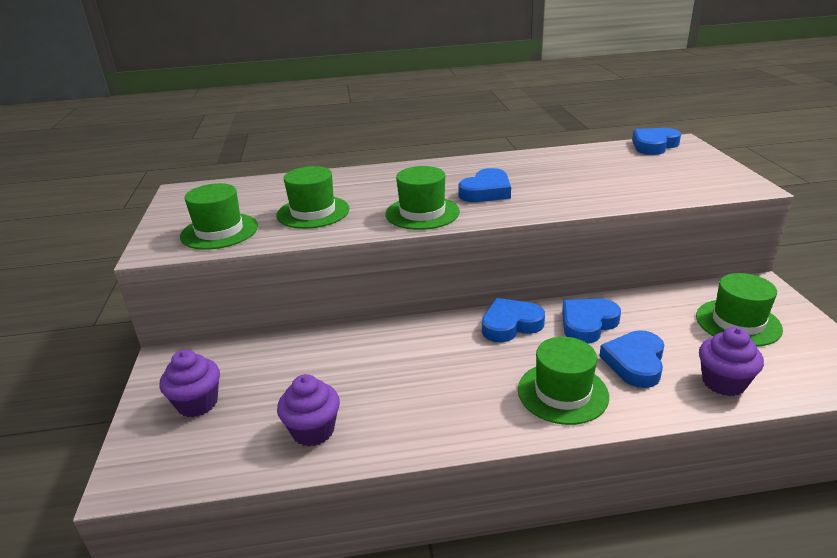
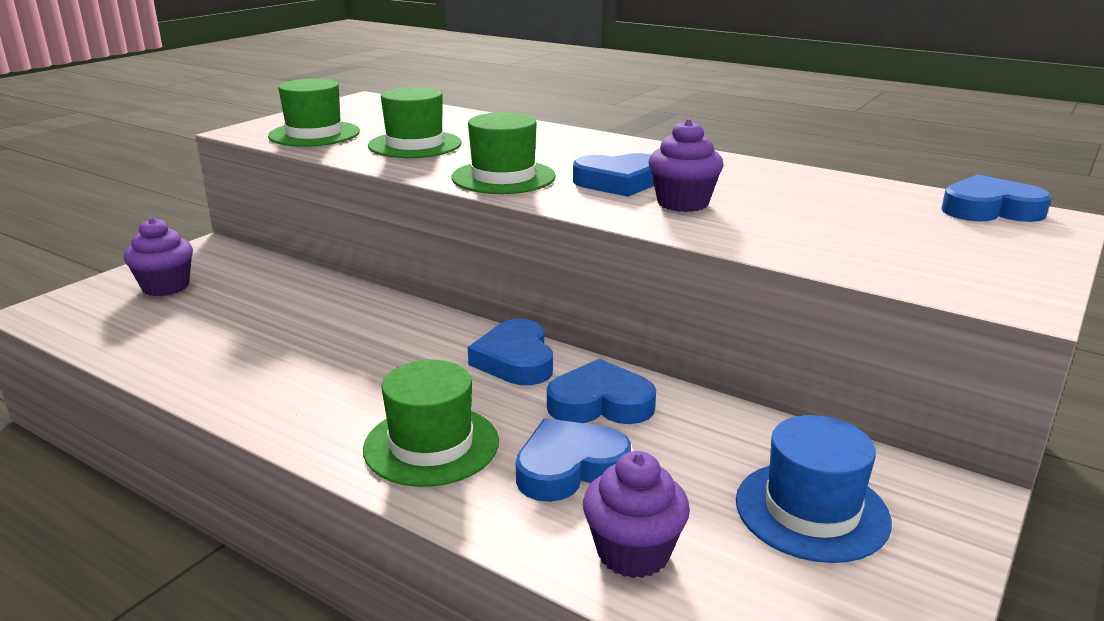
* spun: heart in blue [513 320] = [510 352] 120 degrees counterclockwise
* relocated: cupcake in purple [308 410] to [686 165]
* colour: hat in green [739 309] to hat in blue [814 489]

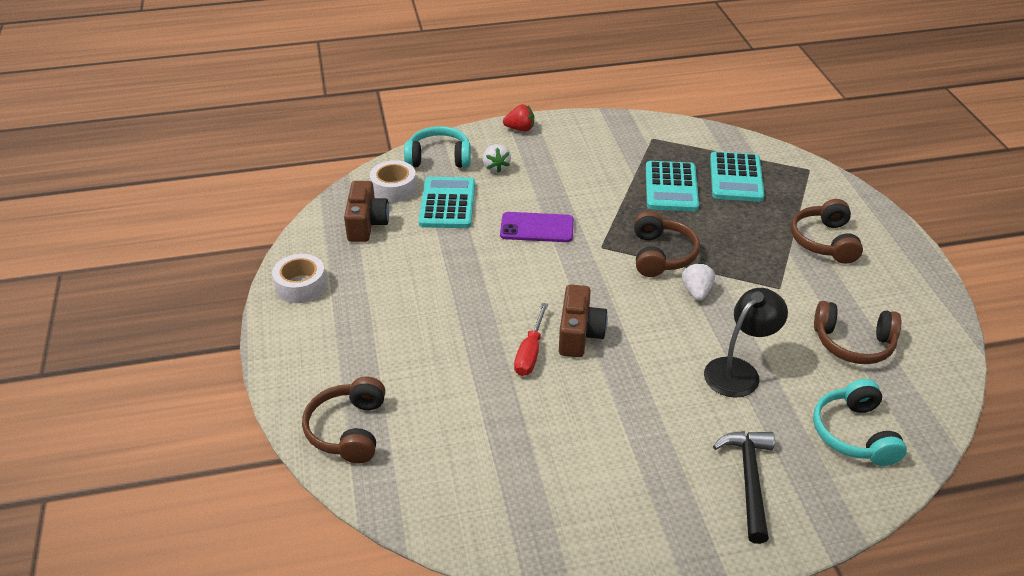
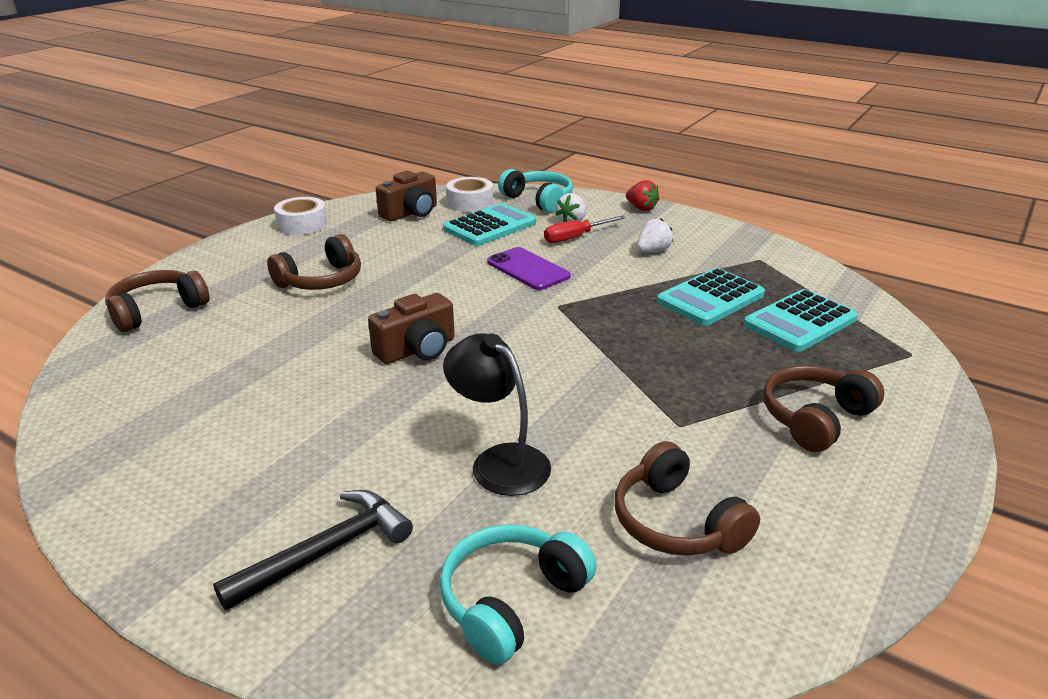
* relocated: headphones in brown [667 244] to [314 262]
* spun: lamp in black [746 343] = [497 414] 135 degrees counterclockwise
* relocated: screwdriver in red [531 339] to [584 229]
* relocated: strawberry in white [698 282] to [655 235]

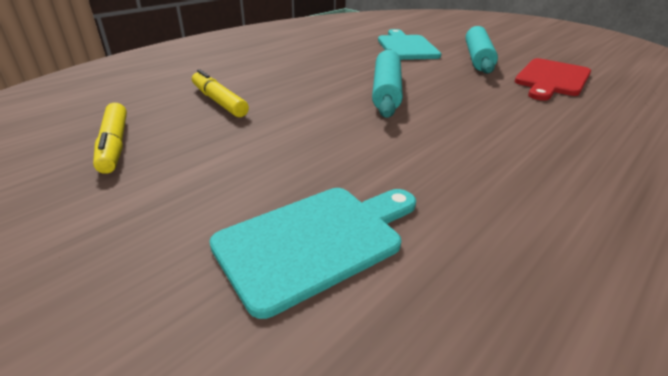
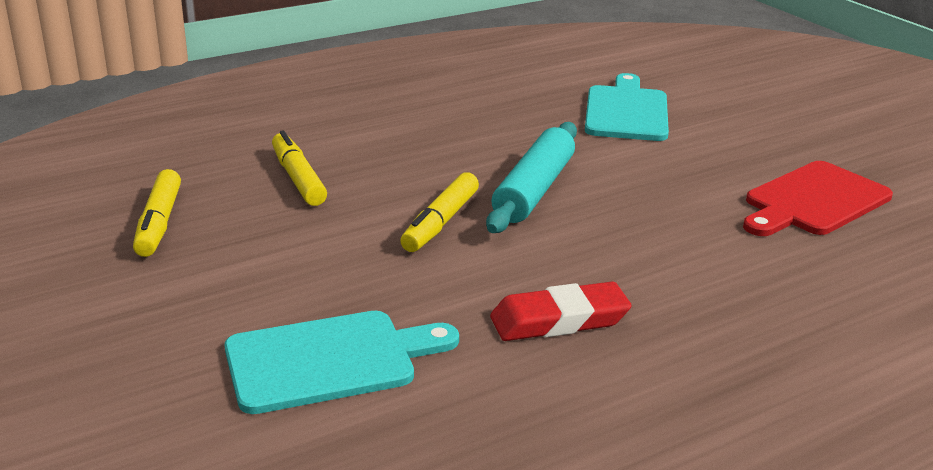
* appeared: marker in yellow [439 212]
* appeared: eraser in red [561 311]
* missing: rolling pin in turquoise [481 50]

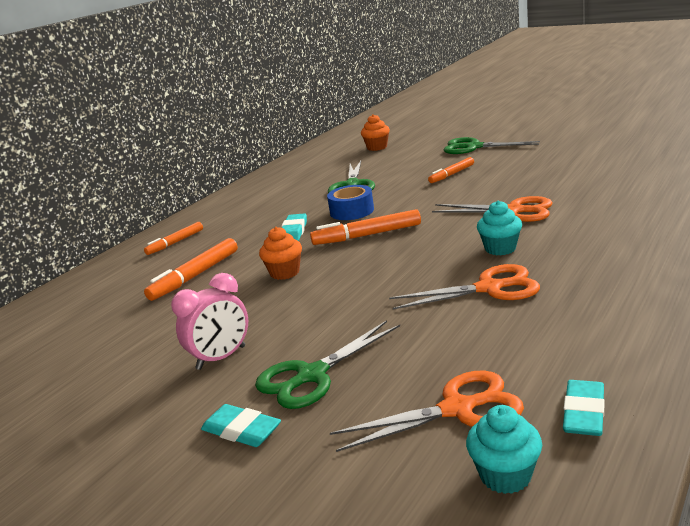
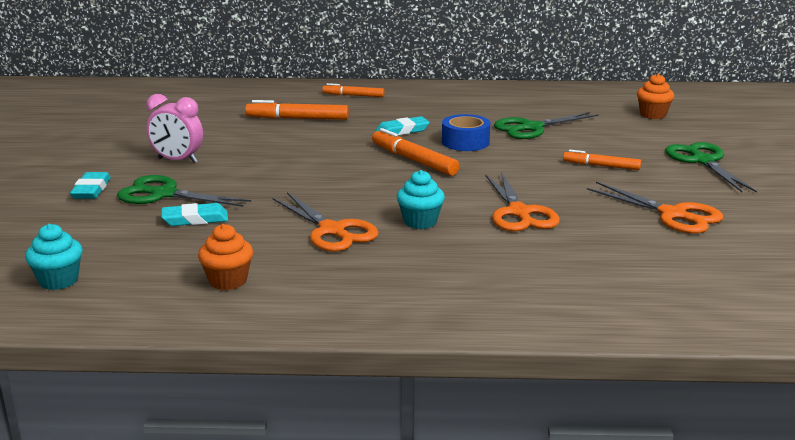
* relocated: eraser in turquoise [584 408] to [194 214]
* relocated: cupcake in orange [280 253] to [225 257]
* relocated: scissors in orange [427 411] to [655 208]

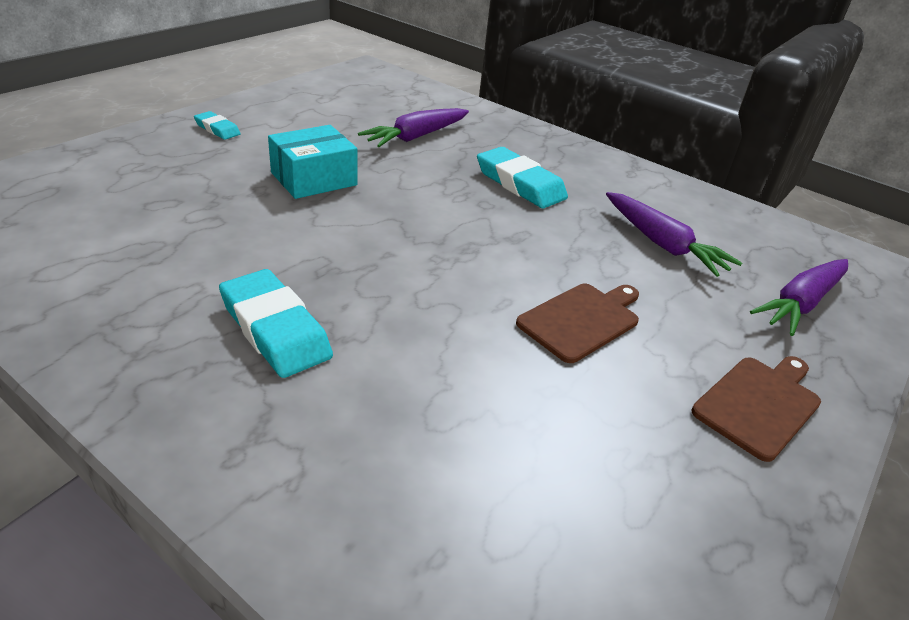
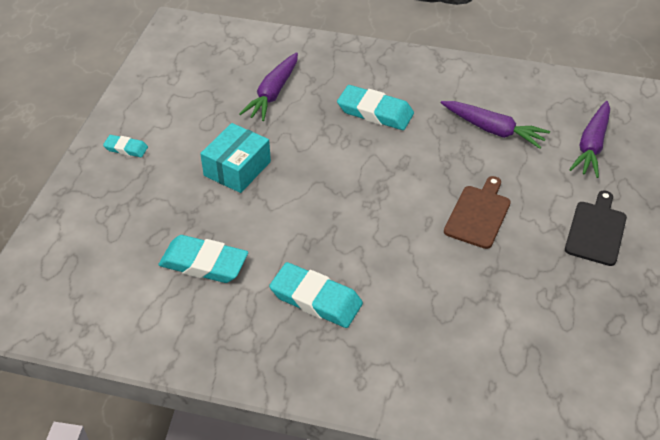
* appeared: eraser in turquoise [203 259]
* colour: cutting board in brown [756 409] to cutting board in black [596 228]

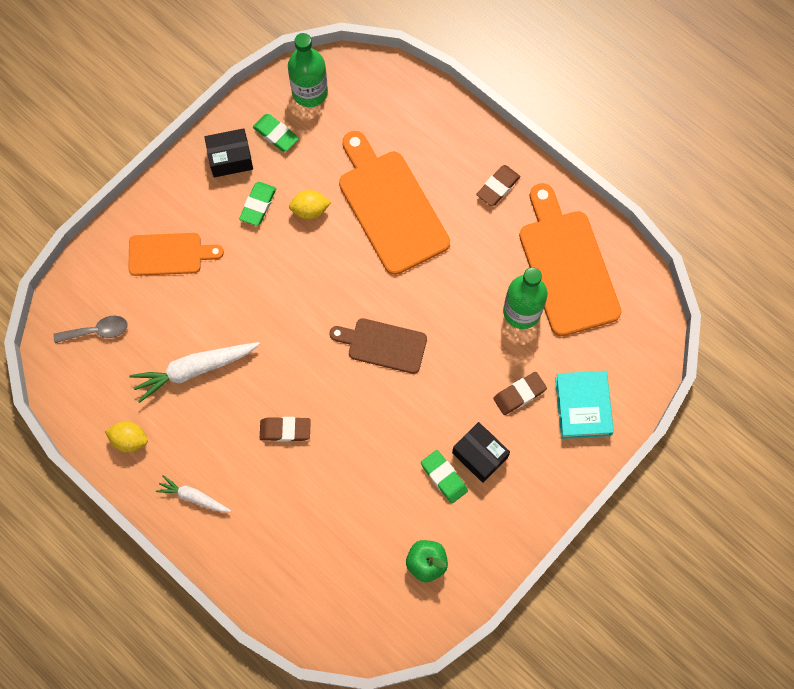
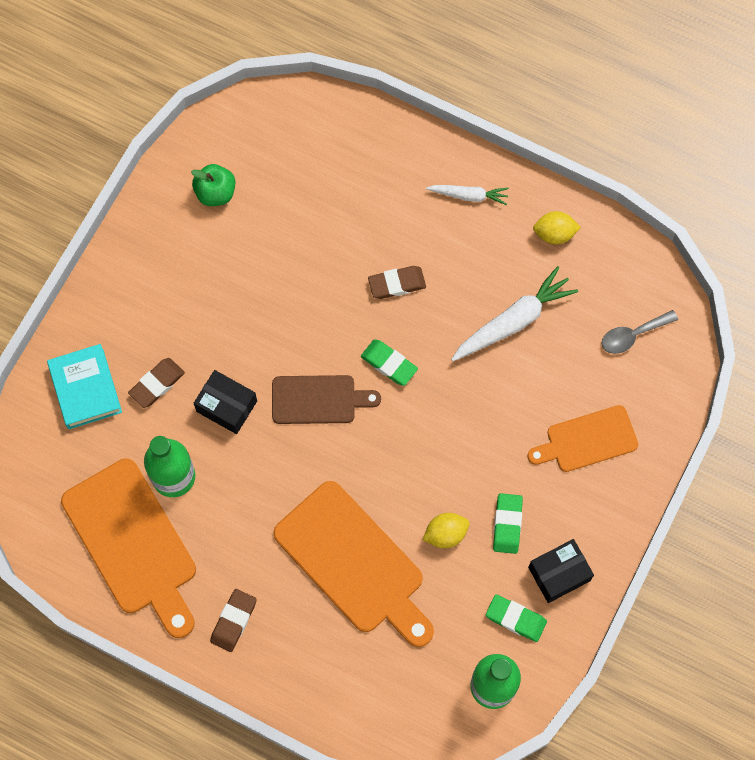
* relocated: box in black [481 452] to [225 402]
* relocated: eraser in green [444 476] to [389 362]

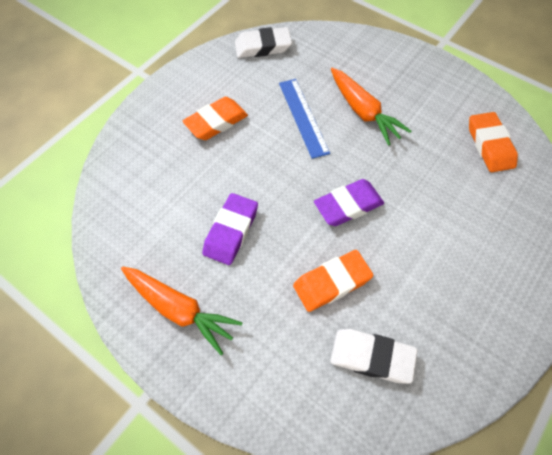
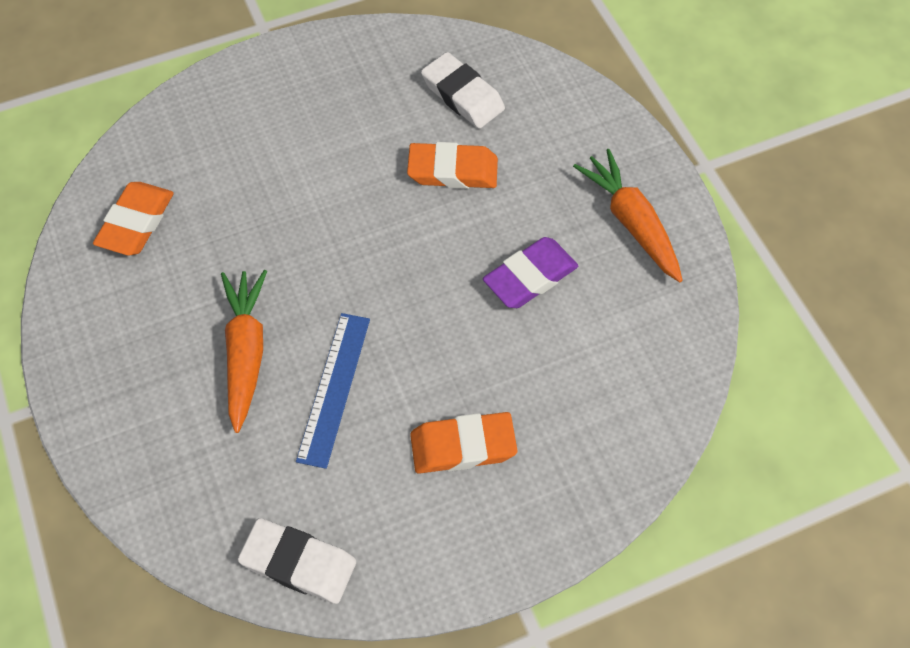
* missing: eraser in purple [349 202]

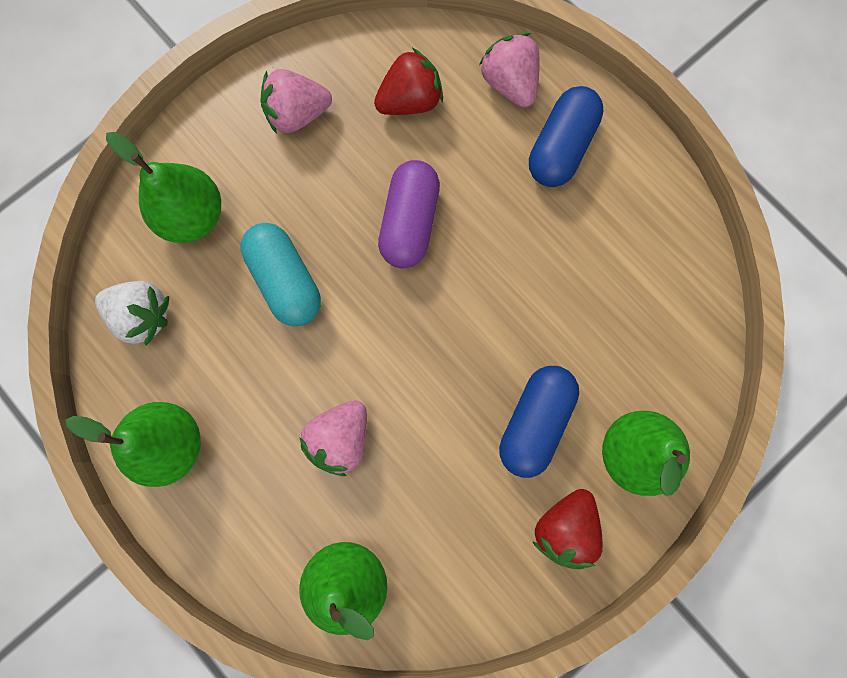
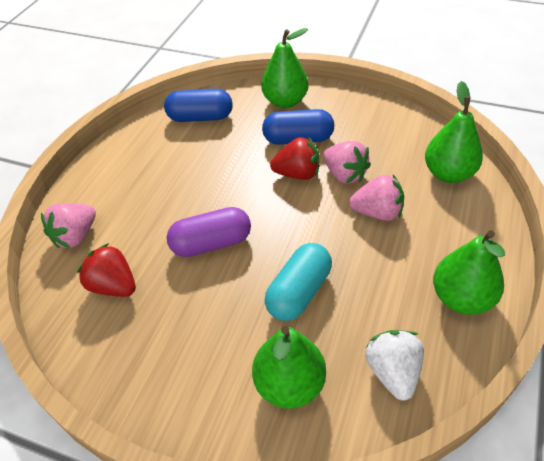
* relocated: capsule in blue [566 136] to [198 105]
* relocated: strawberry in red [567 529] to [295 158]
* relocated: strawberry in pink [296 101] to [347 162]

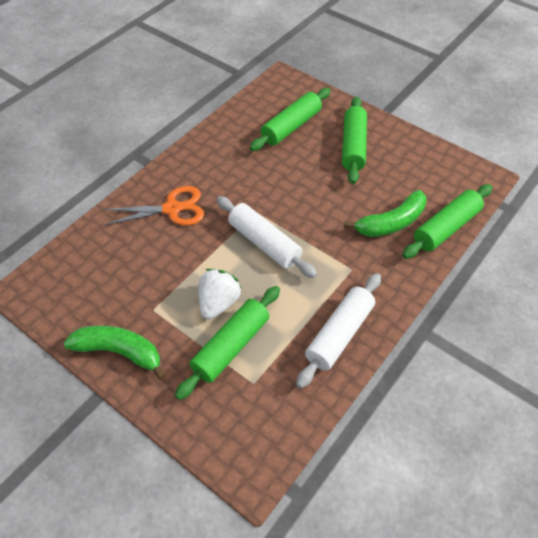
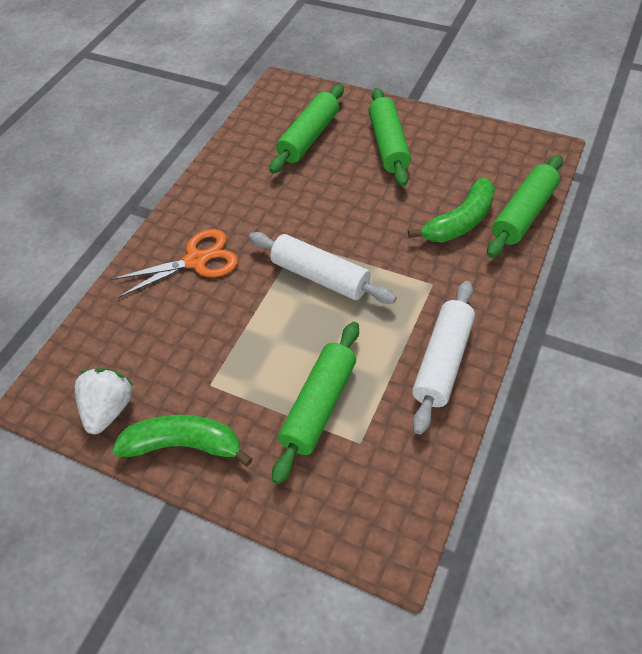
* relocated: strawberry in white [220 294] to [103 401]

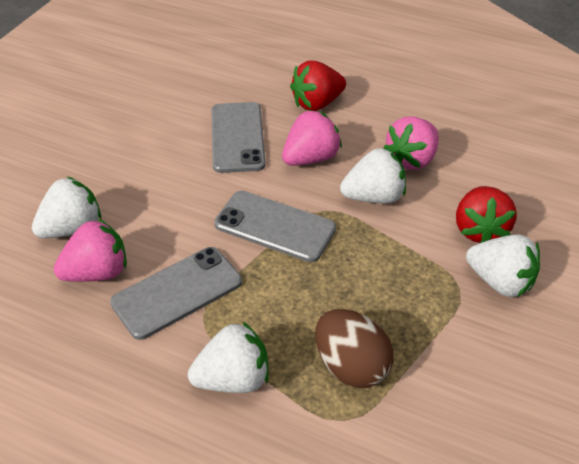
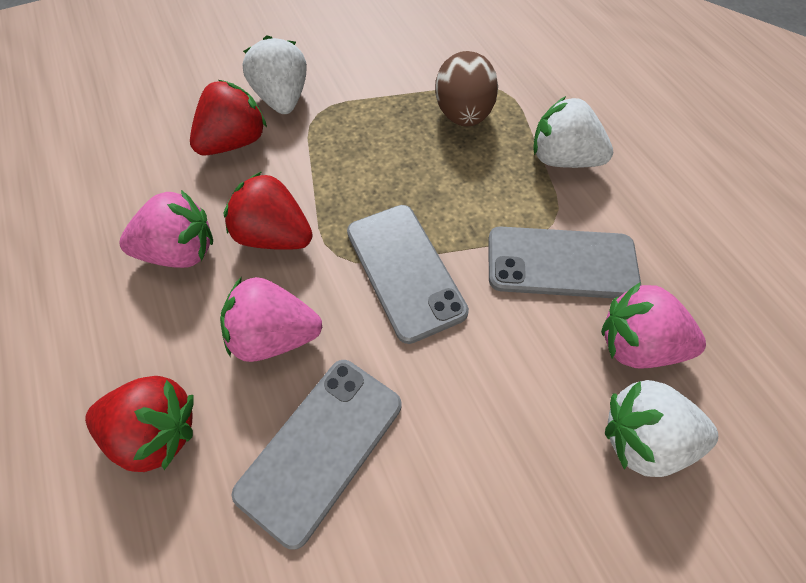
* colour: strawberry in white [373 175] to strawberry in red [268 210]

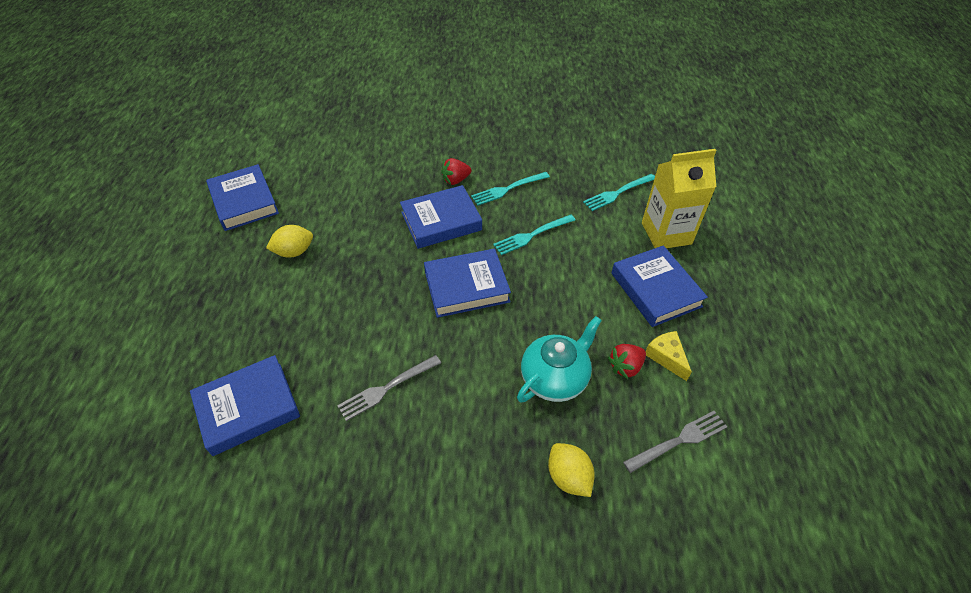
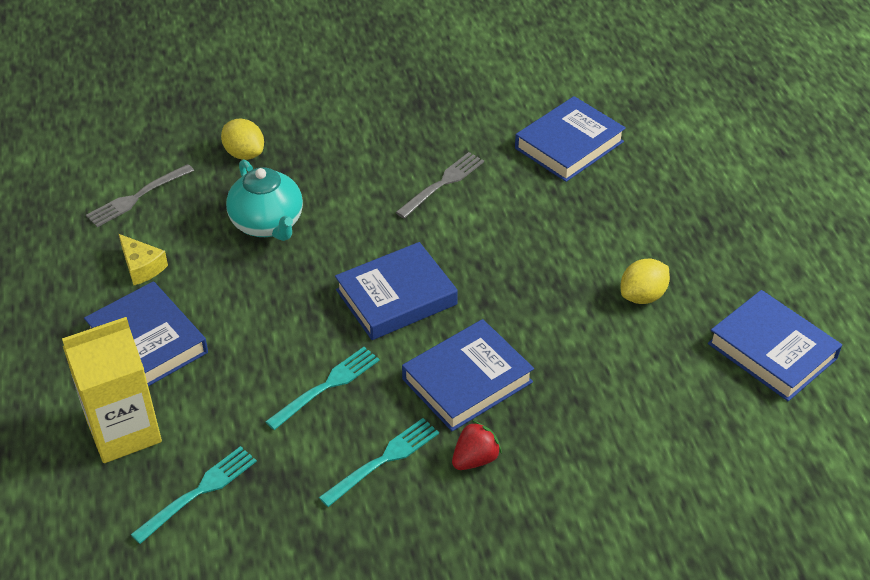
* spun: teapot in turquoise [559 359] = [264 200] 60 degrees counterclockwise
* missing: strawberry in red [627 361]

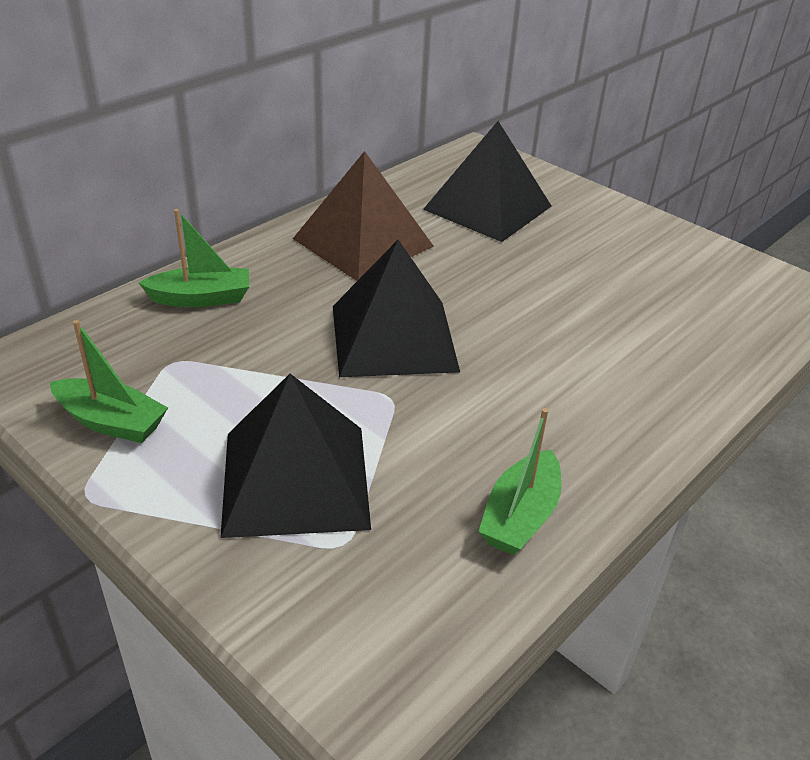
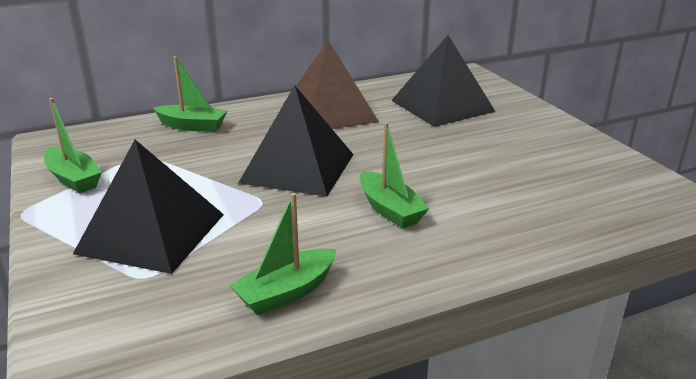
* appeared: boat in green [394 175]

